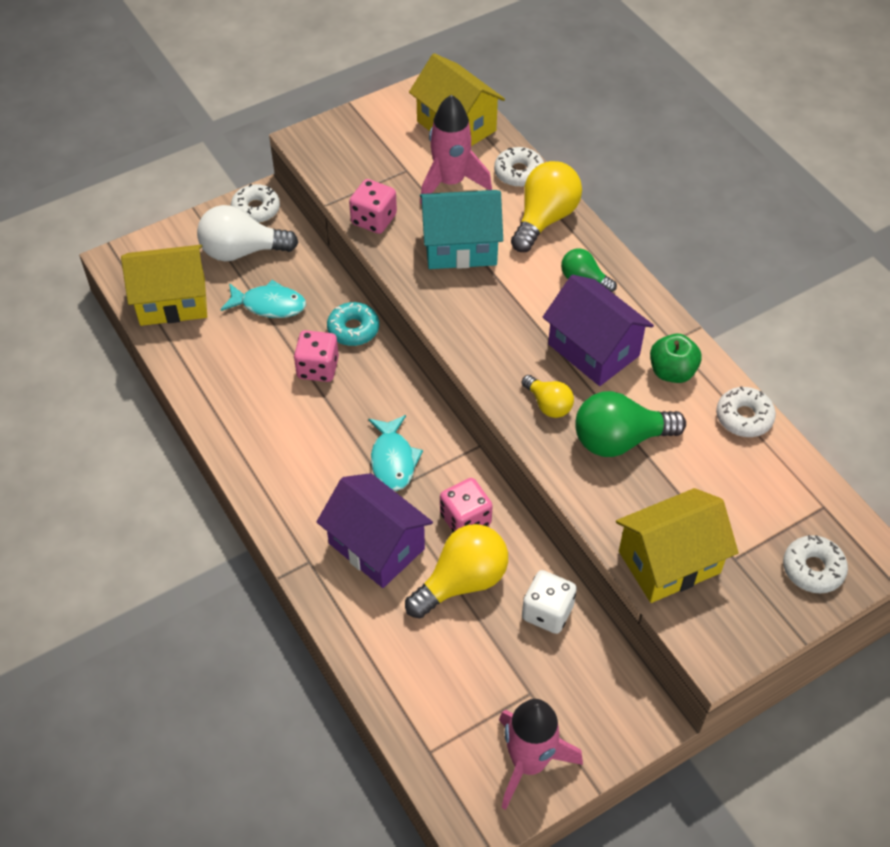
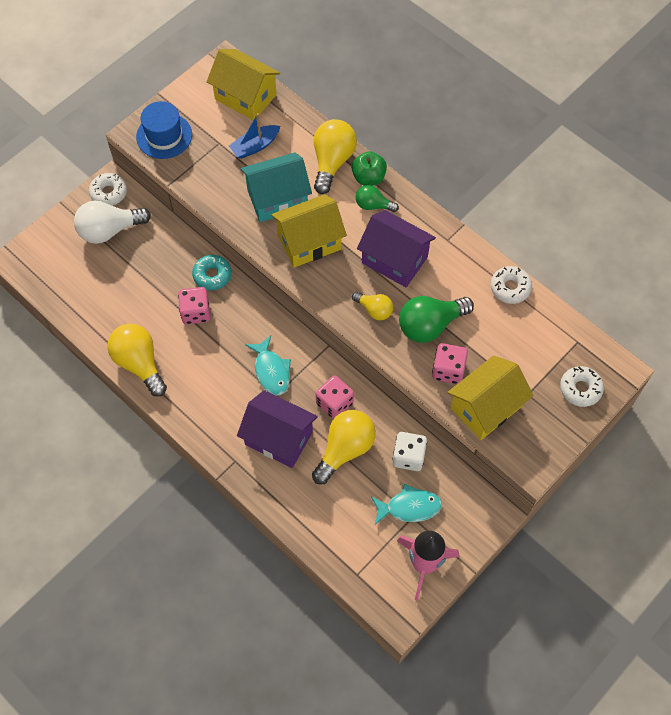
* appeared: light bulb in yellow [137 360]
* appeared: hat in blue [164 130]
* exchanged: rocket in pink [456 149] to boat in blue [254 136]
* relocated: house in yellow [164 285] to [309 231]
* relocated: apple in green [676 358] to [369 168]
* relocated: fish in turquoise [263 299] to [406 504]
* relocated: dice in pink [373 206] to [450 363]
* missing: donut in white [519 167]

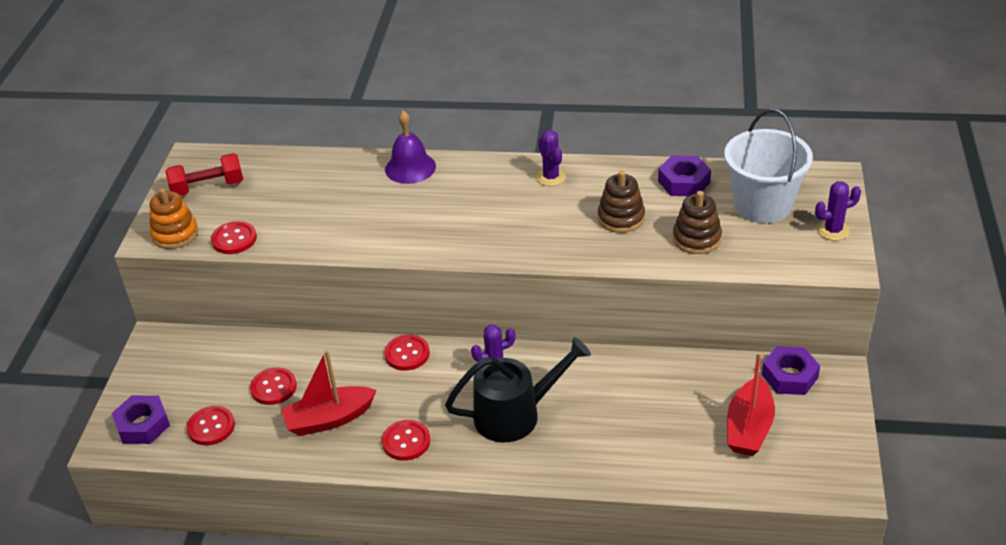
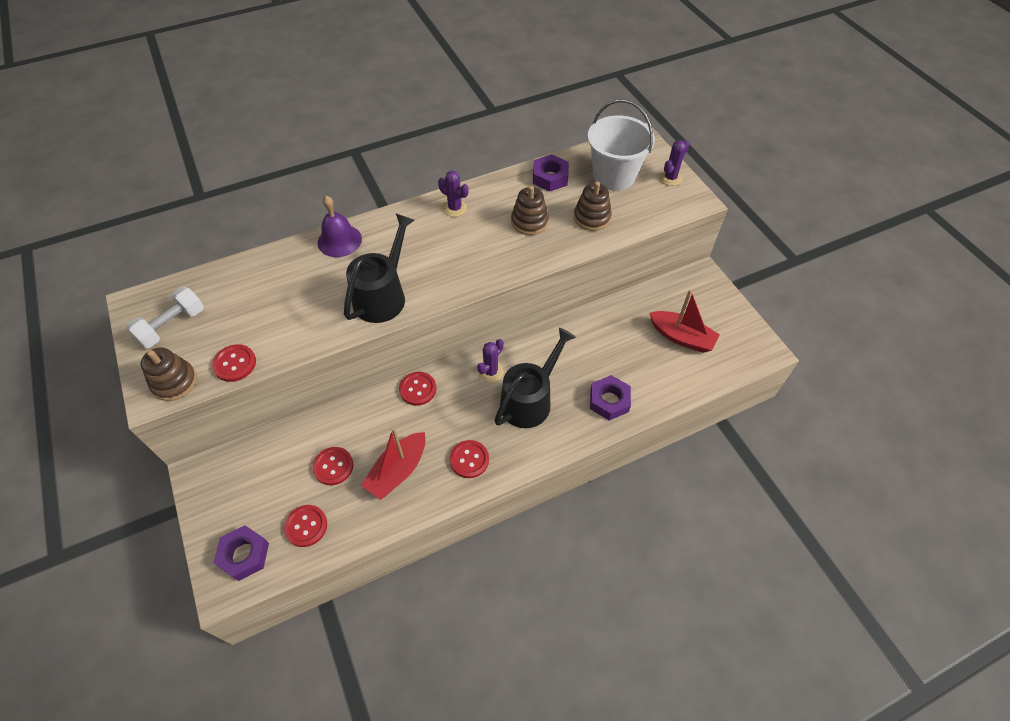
* colour: dumbbell in red [204 174] to dumbbell in white [165 317]
* colour: stacking toy in orange [174 218] to stacking toy in brown [169 374]
* appeared: watering can in black [379 268]
* relocated: nut in purple [791 370] to [610 398]
* spun: boat in red [751 404] = [684 321] 45 degrees counterclockwise

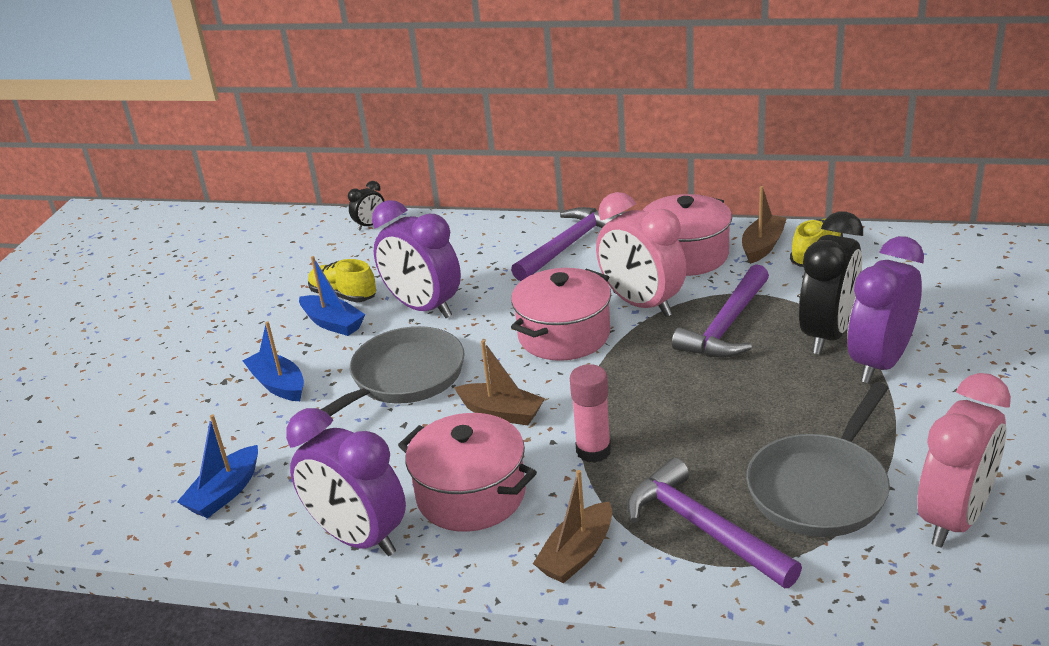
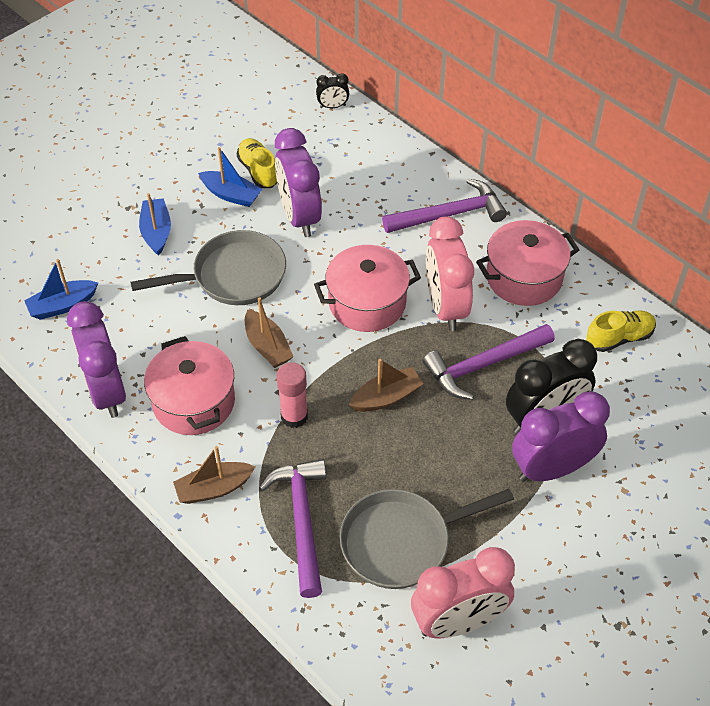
* spun: boat in blue [332 296] = [230 177] 45 degrees counterclockwise
* relocated: boat in brown [764 225] to [386 385]

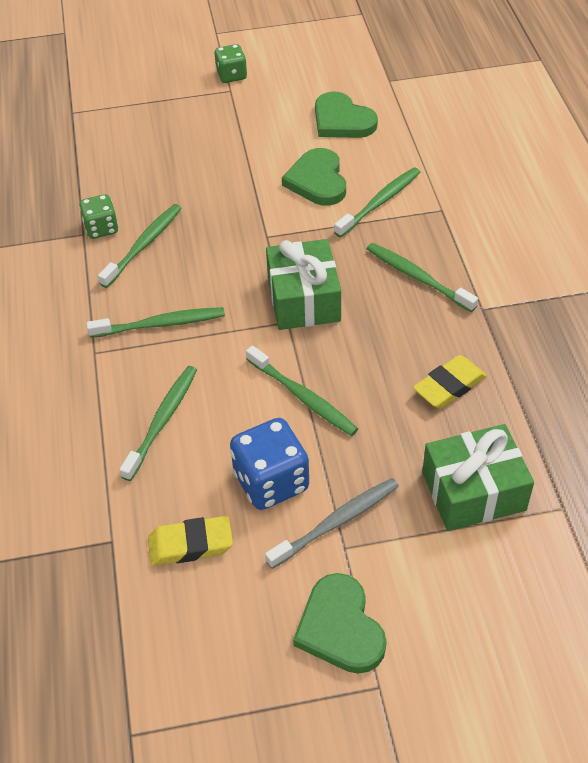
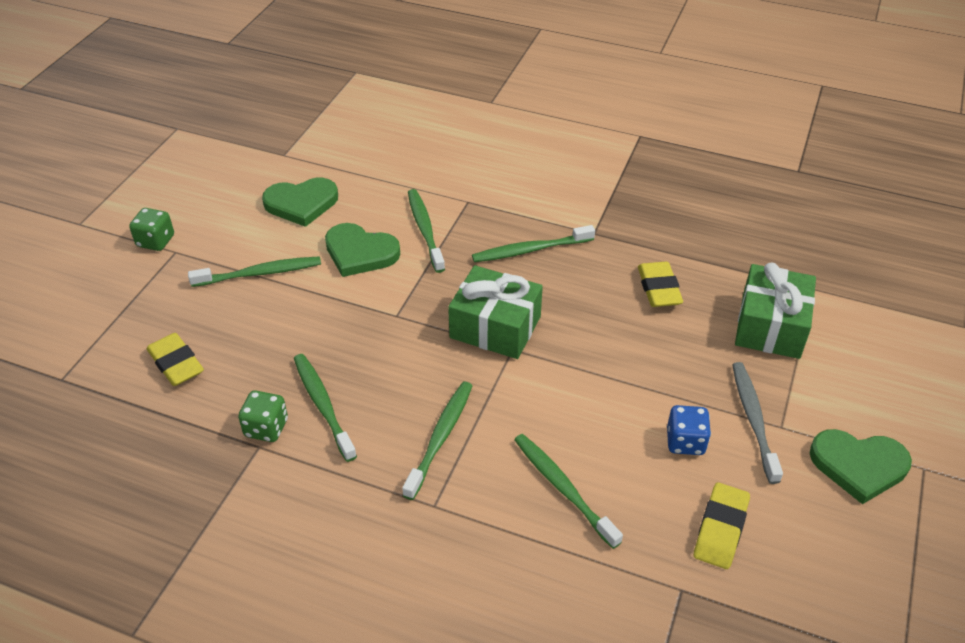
* appeared: eraser in yellow [175 359]
* relocated: toothbrush in green [302 391] to [254 271]
* size: dice in blue [269 464] = [689 430] x0.61

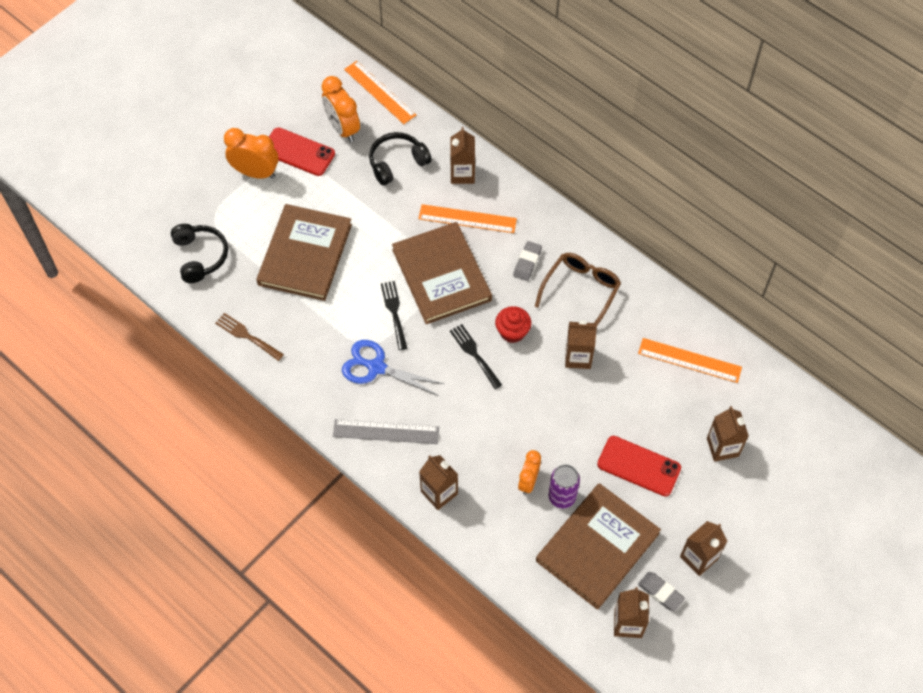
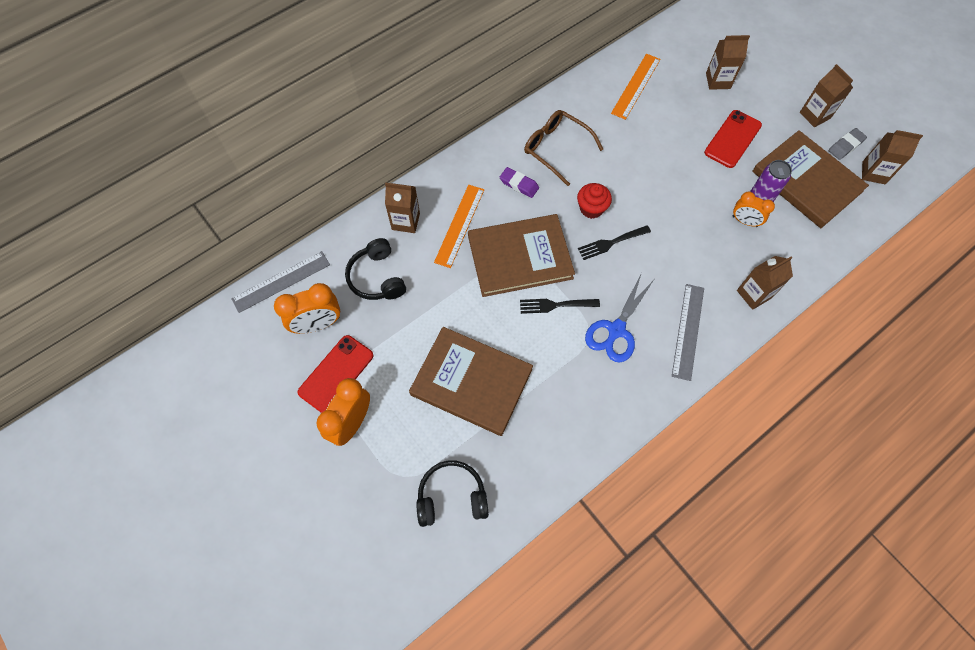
* colour: ruler in orange [380 92] to ruler in grey [280 282]
* colour: eraser in grey [527 261] to eraser in purple [519 182]
* missing: fork in brown [249 337]
* missing: carton in brown [581 344]

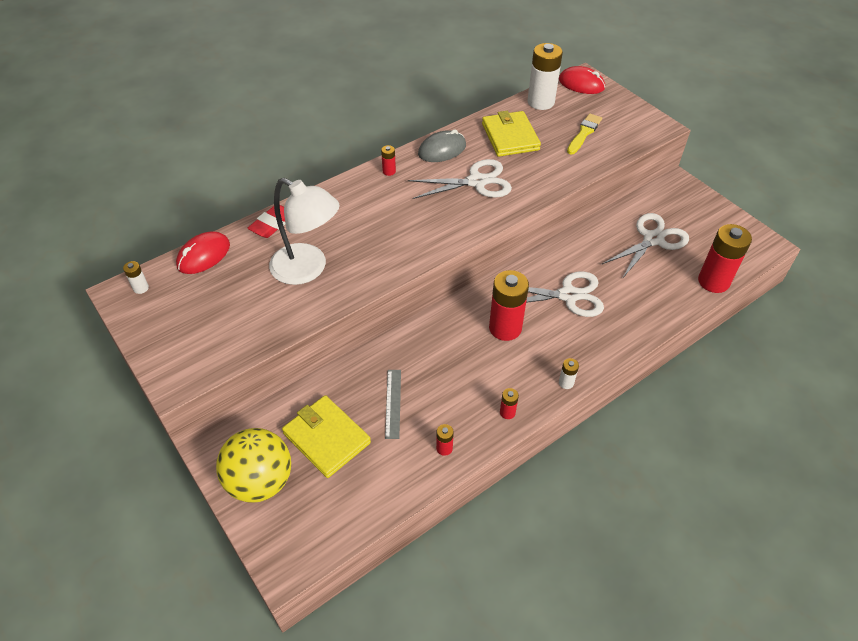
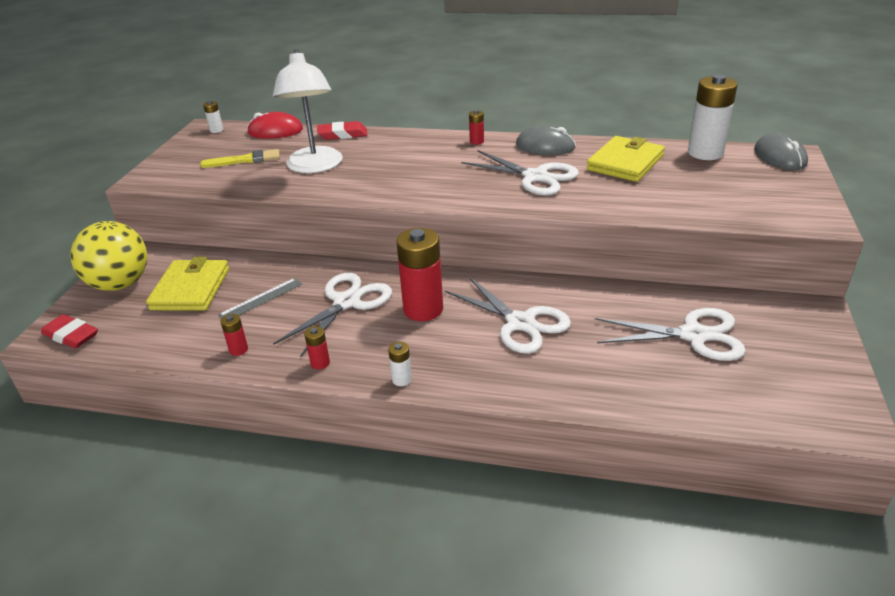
* appeared: eraser in red [69 331]
* relocated: brush in yellow [584 134] to [240 158]
* appeared: scissors in white [332 315]
* colour: mouse in red [582 80] to mouse in grey [781 152]
* missing: battery in red [725 258]

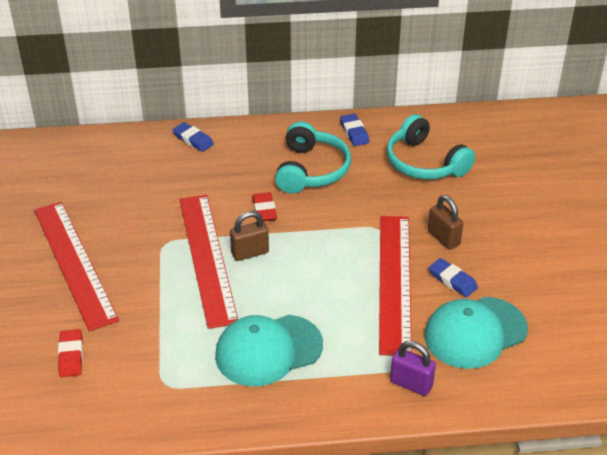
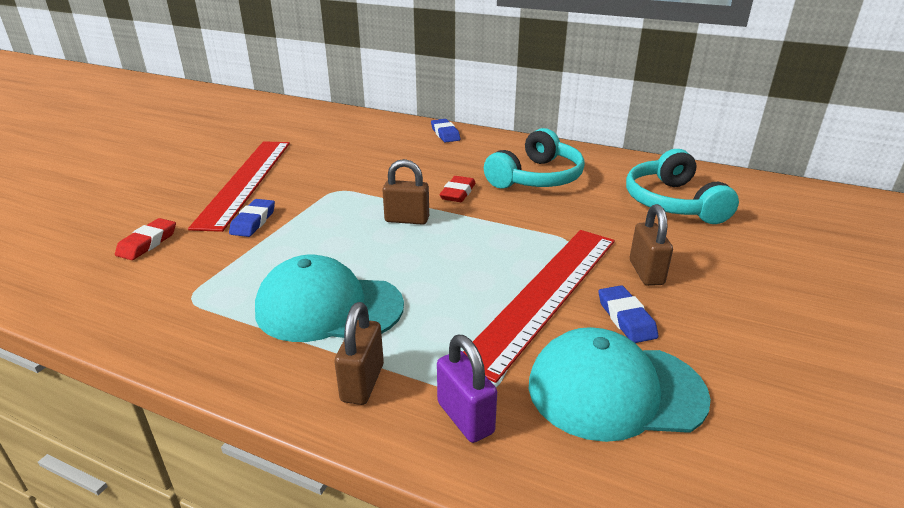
* relocated: eraser in blue [354 130] to [252 218]
* appeared: padlock in brown [359 353]
* missing: ruler in red [209 262]

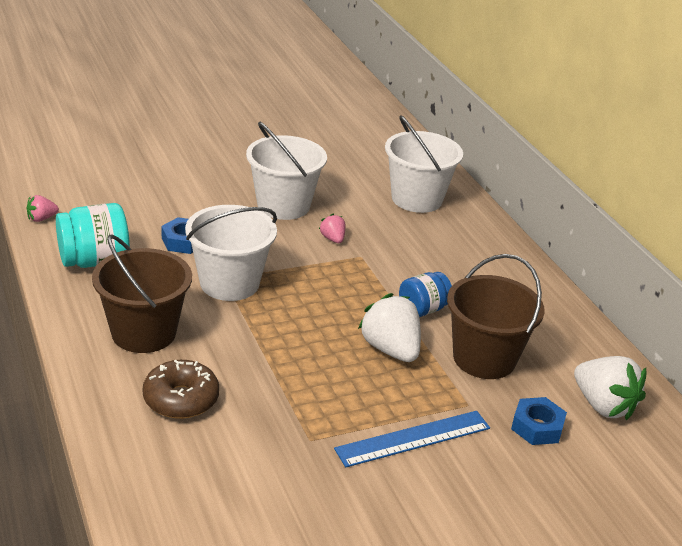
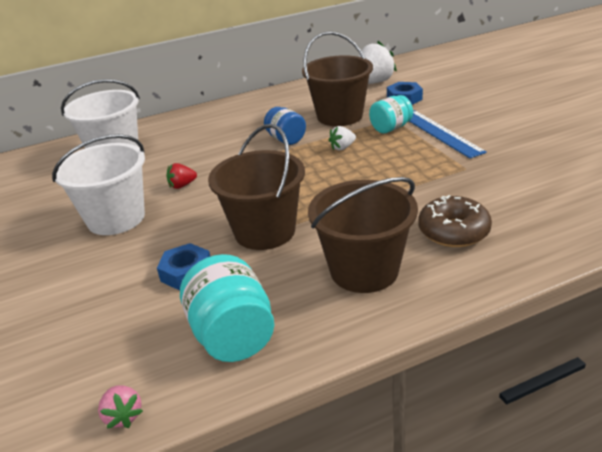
* colour: strawberry in pink [332 228] to strawberry in red [182 176]
* colour: bucket in white [231 253] to bucket in brown [256 187]
* size: strawberry in white [389 327] = [342 138] x0.50
* appeared: jar in turquoise [391 114]

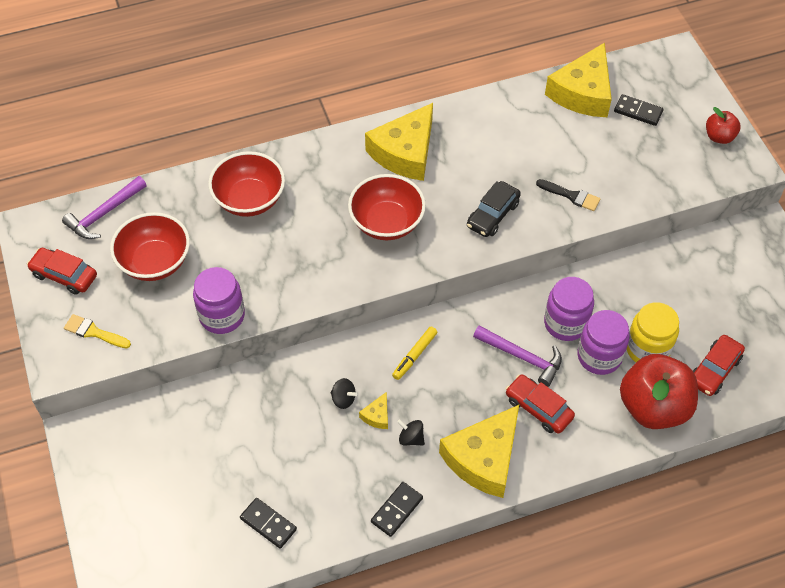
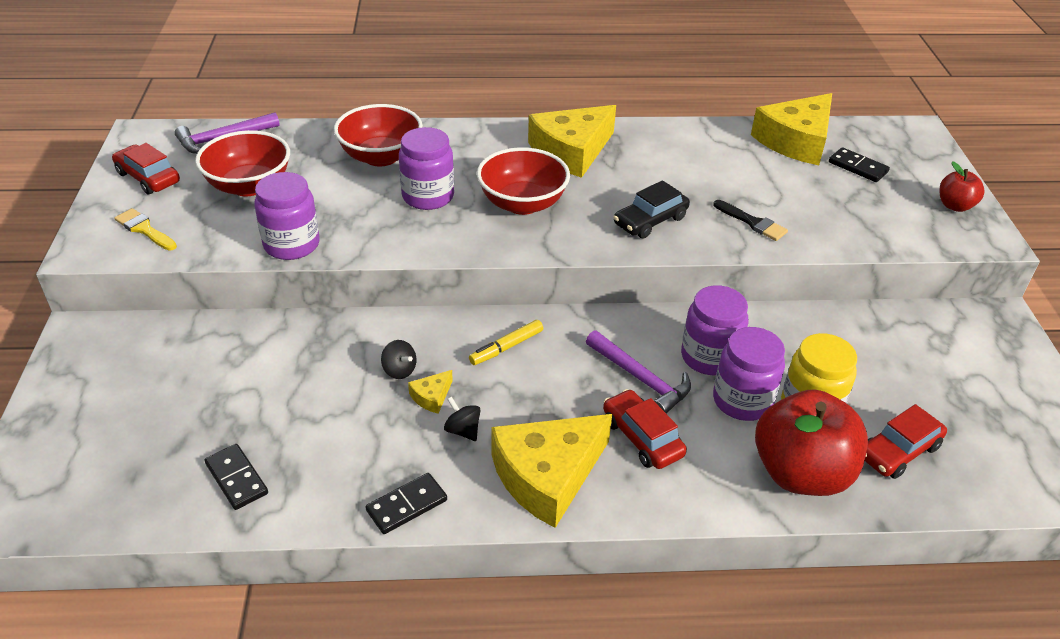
* appeared: jar in purple [426 168]

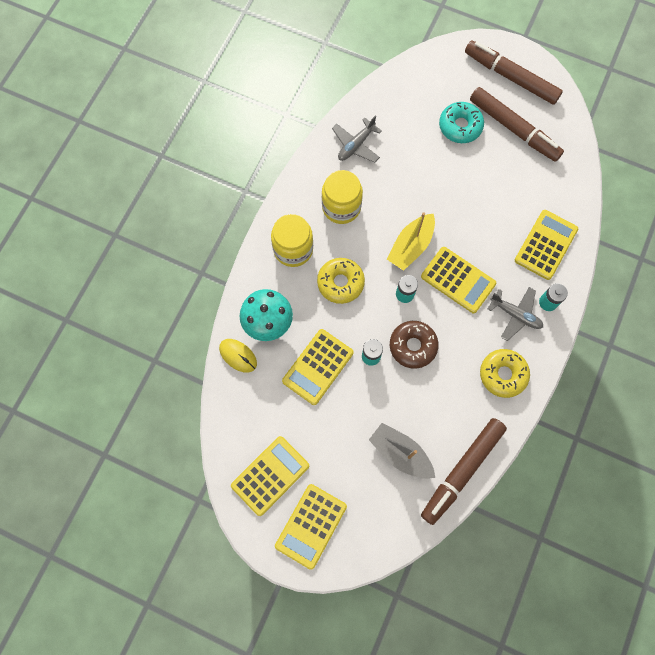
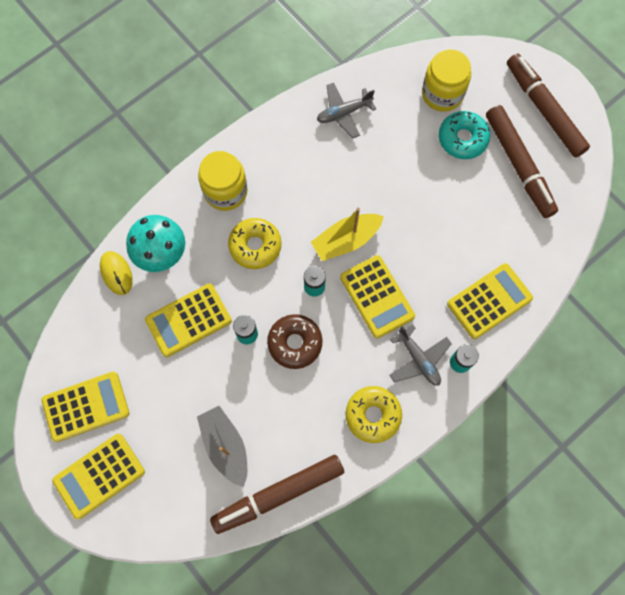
* relocated: jar in yellow [342 197] to [446 80]

